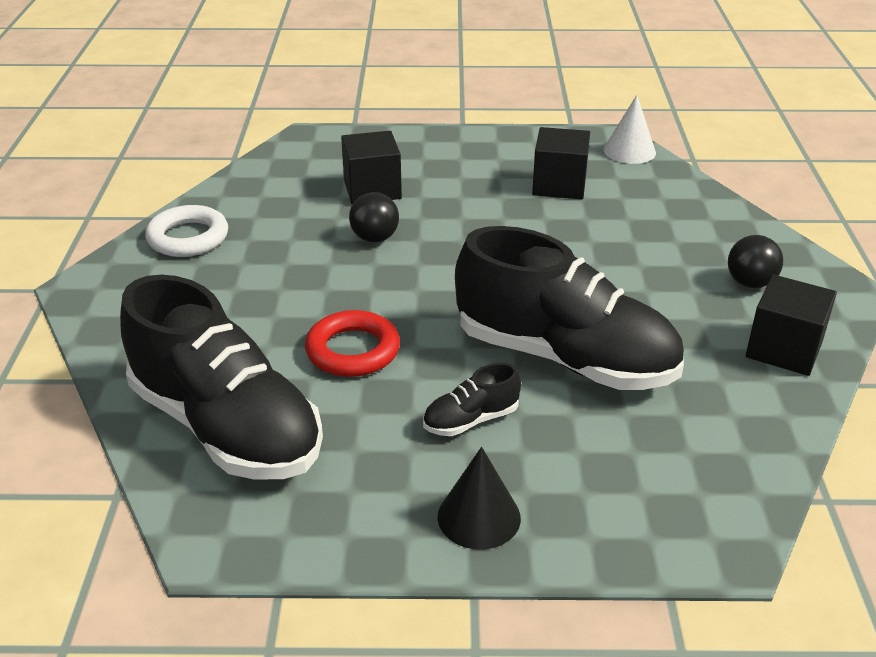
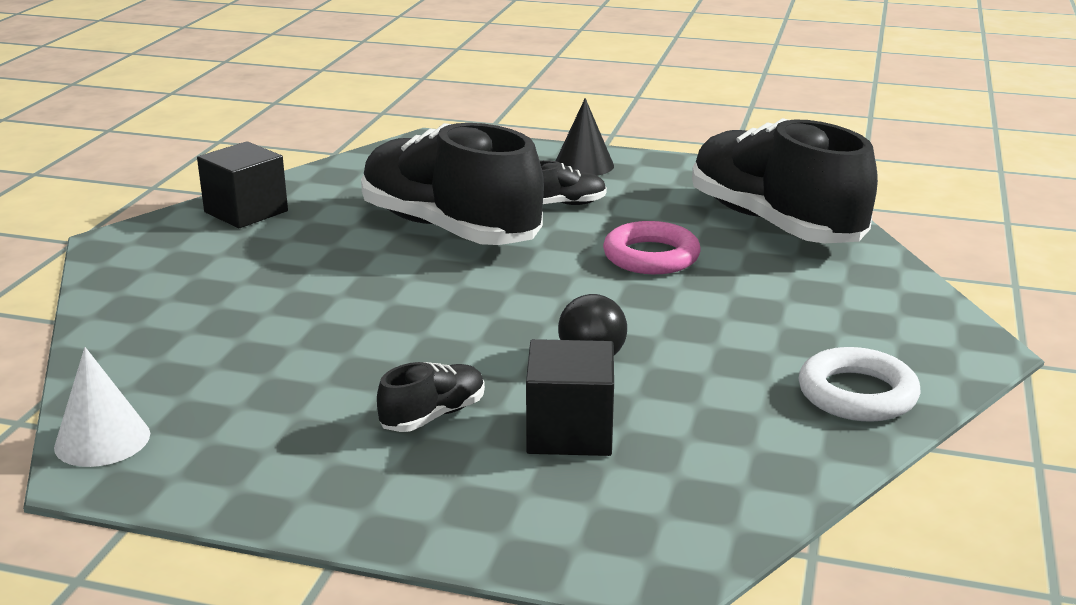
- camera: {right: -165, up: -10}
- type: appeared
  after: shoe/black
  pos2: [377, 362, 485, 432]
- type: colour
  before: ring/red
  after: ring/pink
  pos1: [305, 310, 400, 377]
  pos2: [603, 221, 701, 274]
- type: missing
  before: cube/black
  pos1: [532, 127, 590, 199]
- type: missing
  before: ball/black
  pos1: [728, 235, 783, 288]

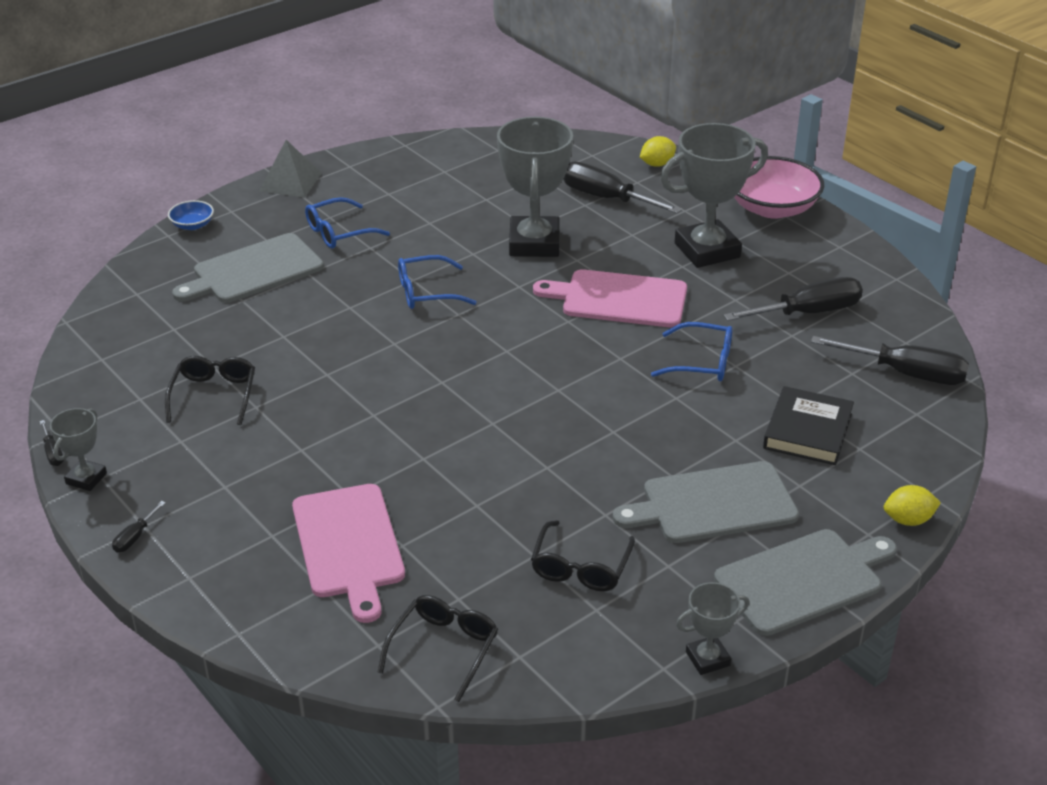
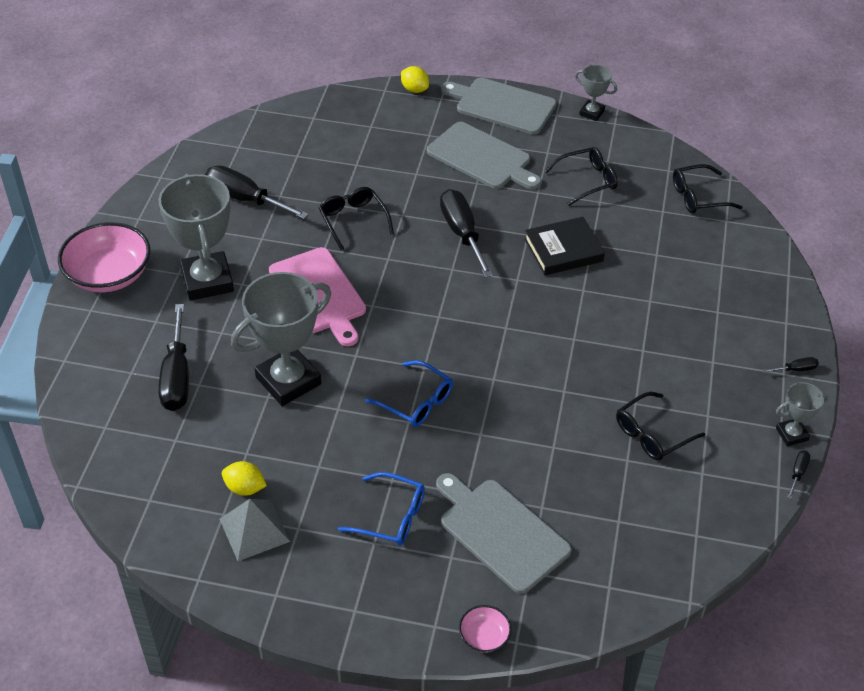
- camera: {right: -130, up: 10}
- type: spun
  before: trophy/grey
  pos1: [660, 123, 768, 268]
  pos2: [158, 174, 234, 301]
  turn: 45
- type: relocated
  before: pyramid/grey
  pos1: [259, 140, 322, 197]
  pos2: [220, 499, 290, 561]
- type: relocated
  before: lemon/yellow
  pos1: [640, 136, 676, 167]
  pos2: [222, 461, 267, 496]
- type: colour
  before: glasses/blue
  after: glasses/black
  pos1: [651, 322, 732, 381]
  pos2: [318, 187, 394, 251]
- type: spun
  before: cutting board/grey
  pos1: [172, 233, 324, 303]
  pos2: [436, 473, 572, 594]
  turn: -150
- type: relocated
  before: screwdriver/black
  pos1: [811, 336, 969, 385]
  pos2: [440, 189, 493, 278]
- type: colour
  before: bowl/blue
  after: bowl/pink
  pos1: [168, 200, 214, 230]
  pos2: [459, 605, 511, 653]
- type: relocated
  before: book/black
  pos1: [763, 386, 854, 465]
  pos2: [524, 217, 605, 276]
- type: missing
  before: cutting board/pink
  pos1: [292, 484, 405, 623]

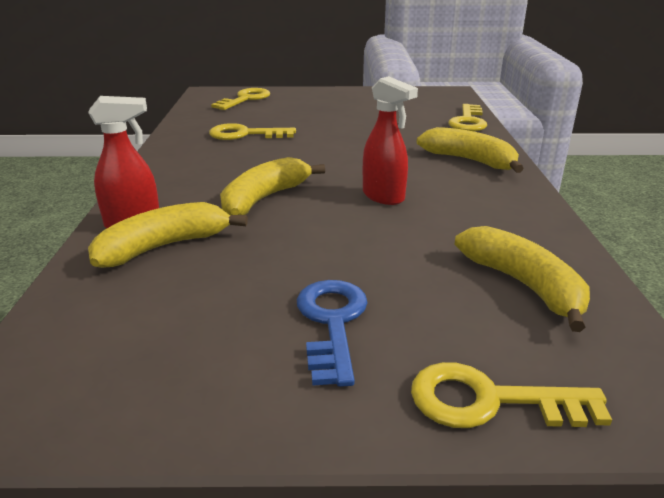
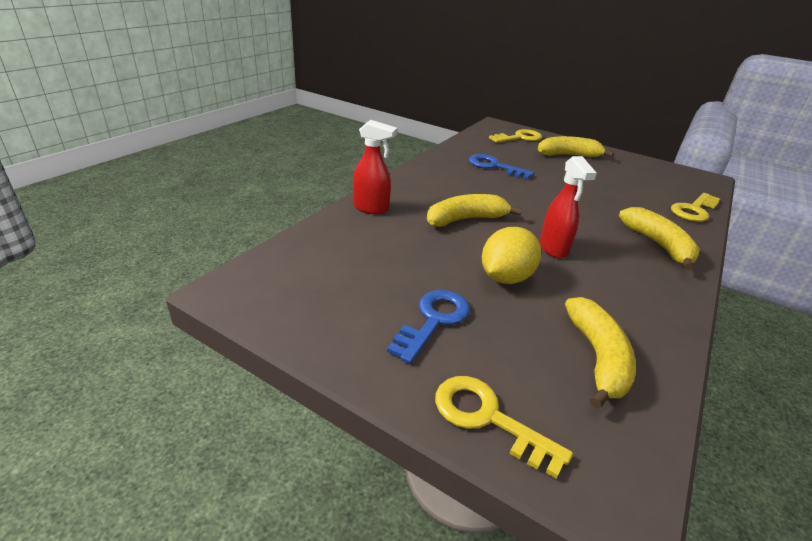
- camera: {right: 30, up: 5}
- type: colour
  before: key/yellow
  after: key/blue
  pos1: [209, 123, 296, 140]
  pos2: [469, 154, 534, 179]
- type: appeared
  after: lemon/yellow
  pos2: [482, 227, 541, 284]
- type: relocated
  before: banana/yellow
  pos1: [88, 202, 248, 268]
  pos2: [538, 136, 614, 157]

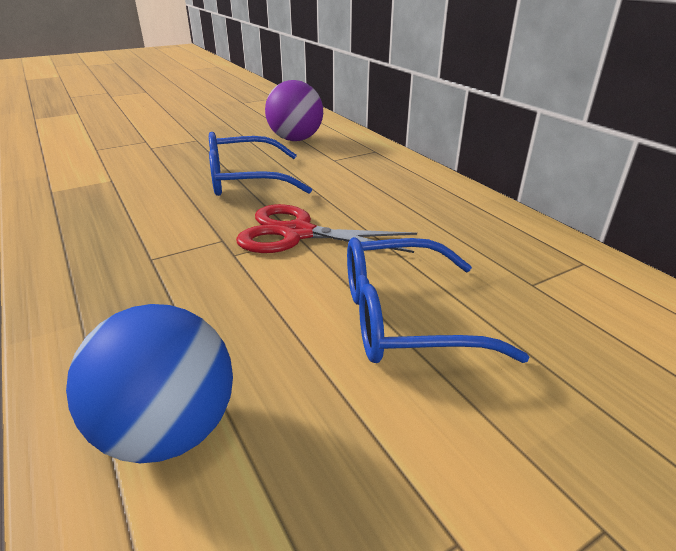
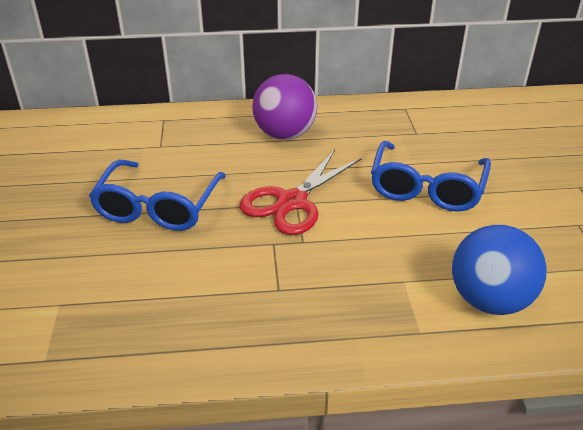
- camera: {right: -65, up: 5}
- type: relocated
  before: ball/purple
  pos1: [265, 80, 323, 141]
  pos2: [252, 74, 317, 140]

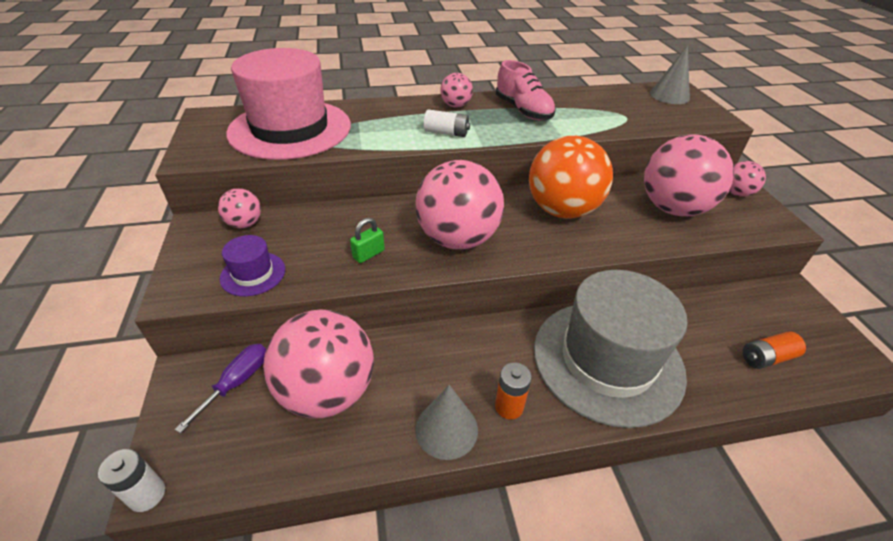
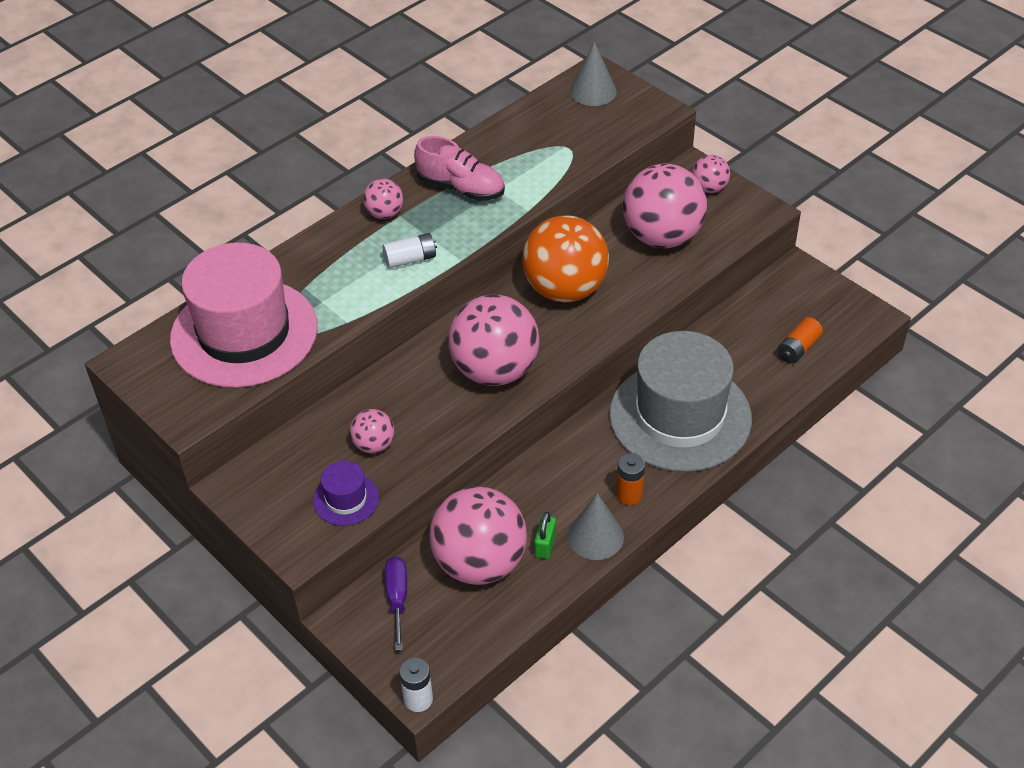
- camera: {right: -30, up: 5}
- type: relocated
  before: ball/pink
  pos1: [218, 188, 261, 228]
  pos2: [350, 409, 394, 454]
- type: relocated
  before: padlock/green
  pos1: [350, 218, 385, 263]
  pos2: [534, 512, 556, 559]

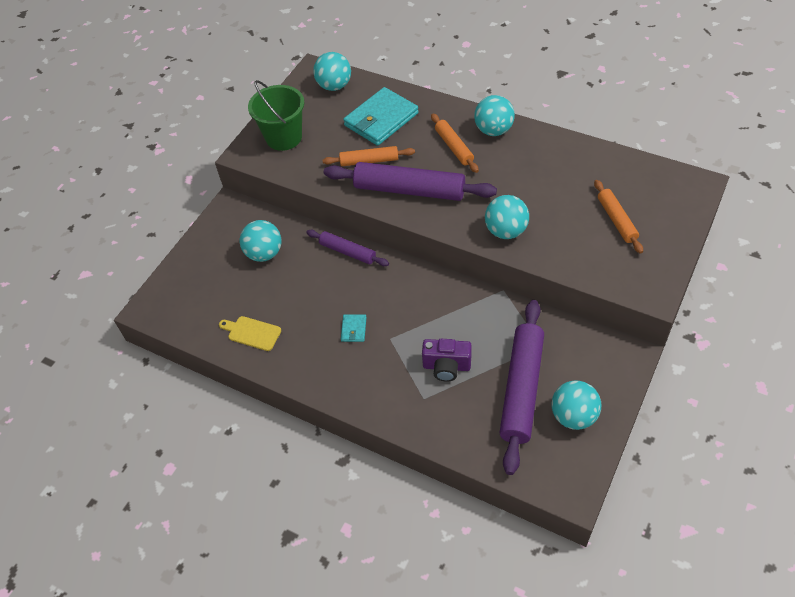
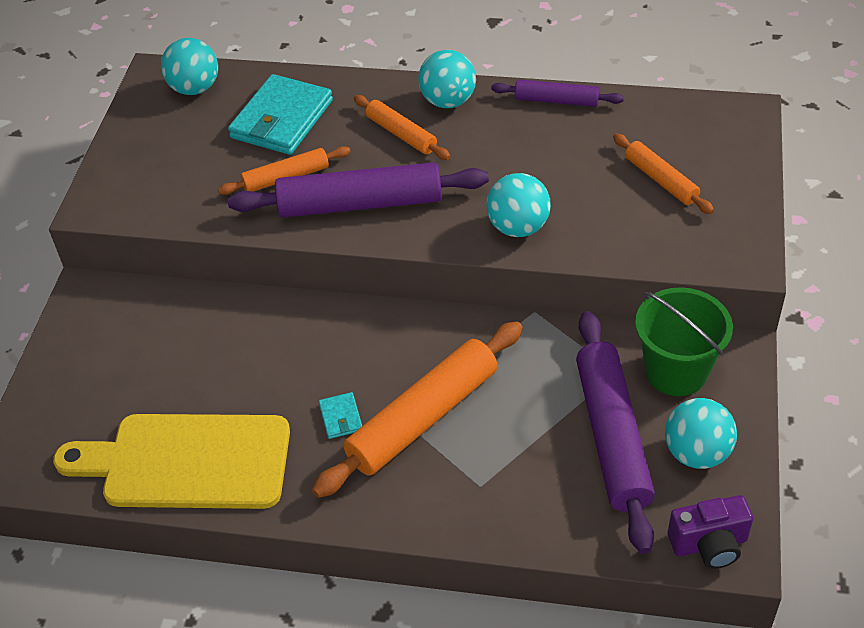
- camera: {right: -20, up: -5}
- type: size
  before: cutting board/yellow
  pos1: [219, 316, 281, 351]
  pos2: [53, 414, 290, 509]
  scale: 2.34
- type: appeared
  after: rolling pin/orange
  pos2: [312, 321, 523, 498]
- type: relocated
  before: rolling pin/purple
  pos1: [306, 230, 389, 266]
  pos2: [491, 79, 624, 107]
- type: relocated
  before: bucket/green
  pos1: [248, 80, 304, 151]
  pos2: [635, 287, 733, 396]
- type: relocated
  before: camera/purple
  pos1: [422, 339, 472, 382]
  pos2: [667, 495, 753, 569]
- type: missing
  before: ball/turquoise
  pos1: [240, 220, 282, 262]

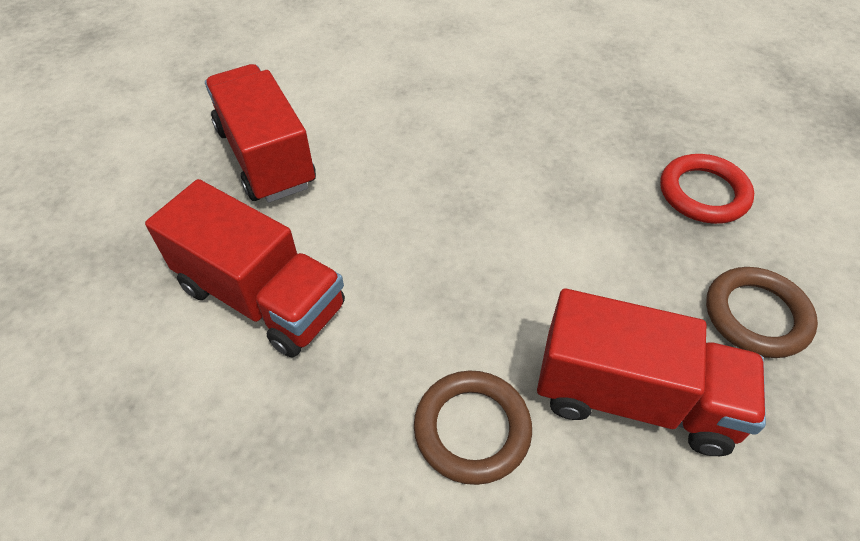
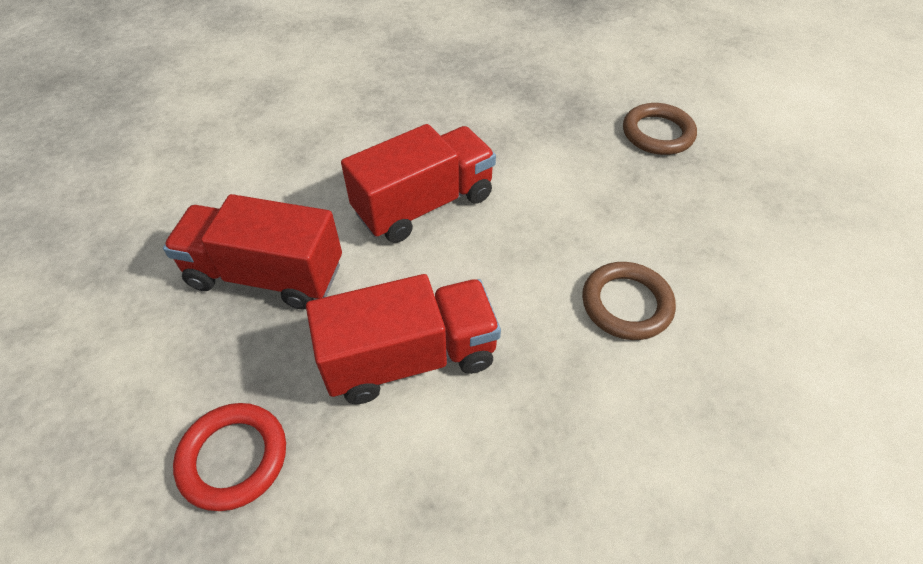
- camera: {right: -50, up: 0}
- type: relocated
  before: ring/red
  pos1: [660, 154, 754, 224]
  pos2: [173, 403, 286, 511]
- type: relocated
  before: truck/red
  pos1: [537, 289, 766, 456]
  pos2: [341, 124, 496, 243]

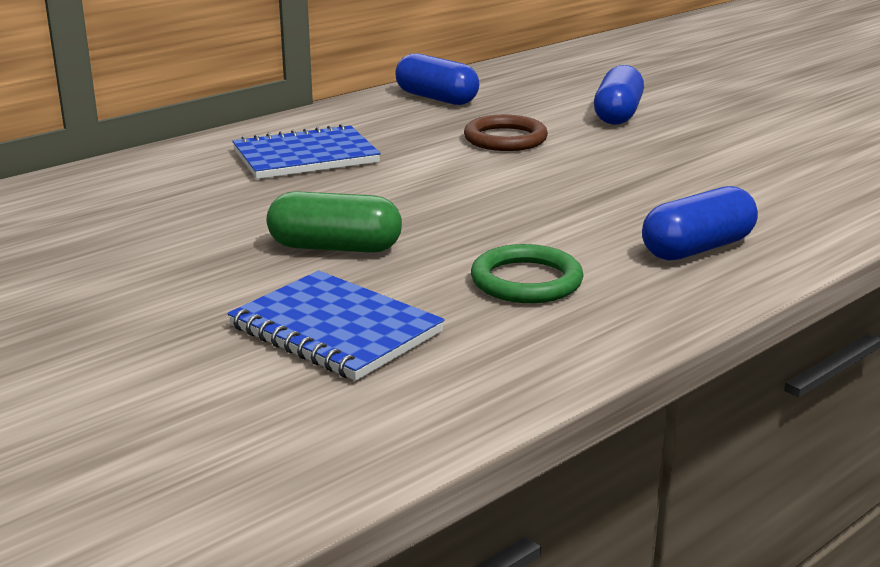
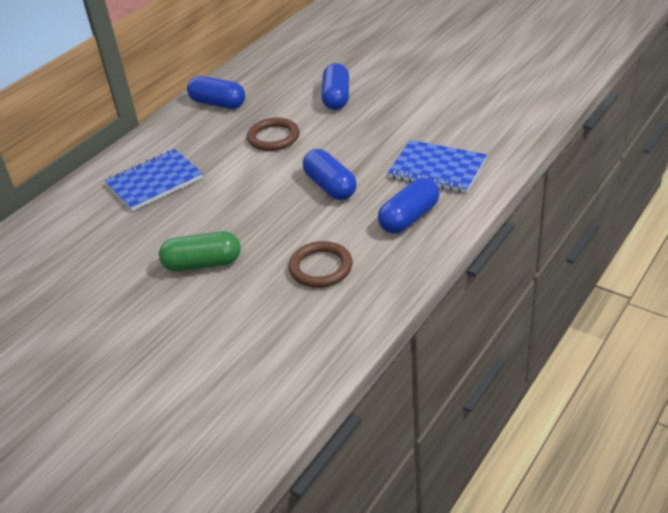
- camera: {right: -10, up: 15}
- type: colour
  before: ring/green
  after: ring/brown
  pos1: [471, 244, 583, 303]
  pos2: [289, 241, 353, 288]
- type: appeared
  after: capsule/blue
  pos2: [303, 149, 357, 200]
- type: relocated
  before: notebook/blue
  pos1: [227, 271, 445, 381]
  pos2: [388, 140, 487, 193]

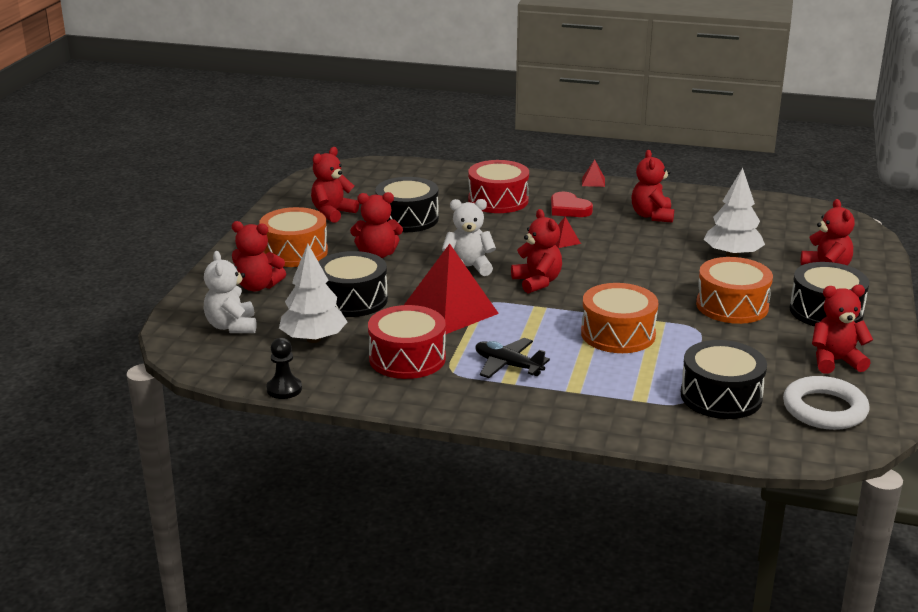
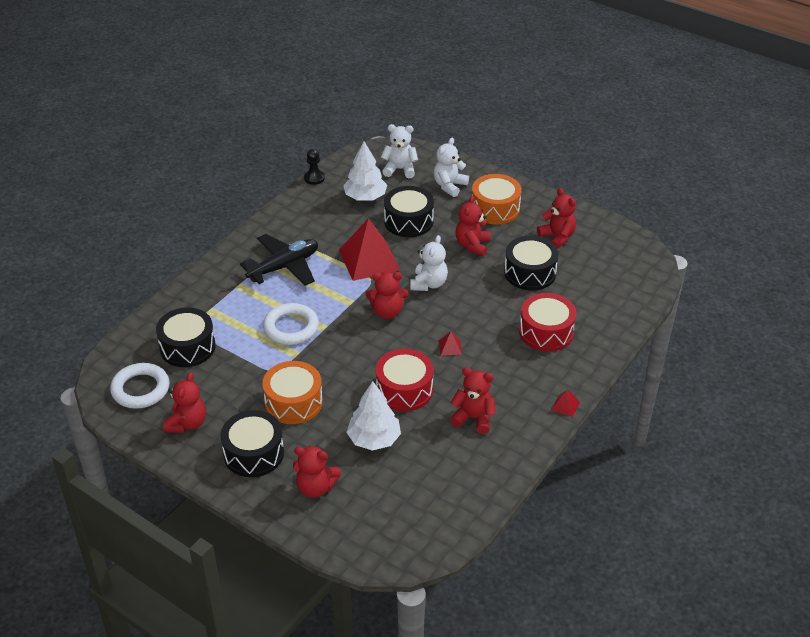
- camera: {right: 110, up: 15}
- type: size
  before: plane/black
  pos1: [475, 338, 550, 378]
  pos2: [240, 234, 318, 286]
  scale: 1.58
- type: exchanged
  before: drum/orange
  after: ring/white
  pos1: [581, 283, 658, 353]
  pos2: [263, 303, 319, 345]
- type: relocated
  before: drum/red
  pos1: [368, 305, 446, 379]
  pos2: [376, 349, 434, 412]
- type: colour
  before: teddy bear/red
  after: teddy bear/white
  pos1: [232, 221, 286, 291]
  pos2: [434, 138, 469, 197]
- type: missing
  before: heart/red
  pos1: [551, 192, 593, 217]

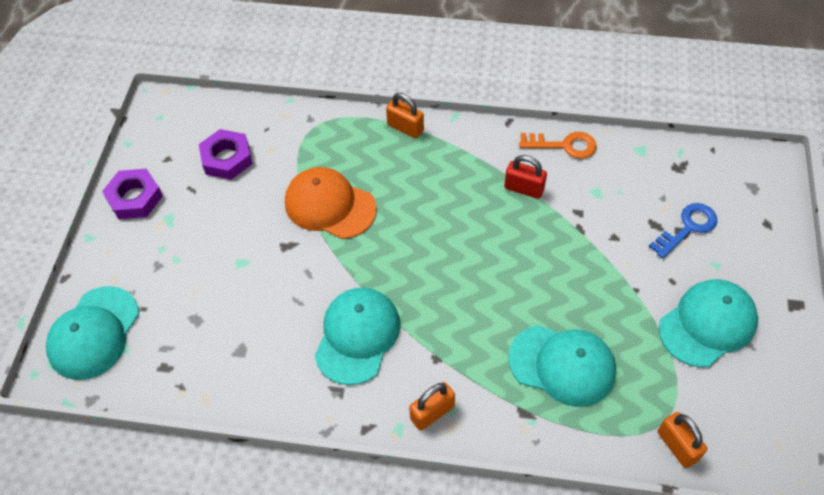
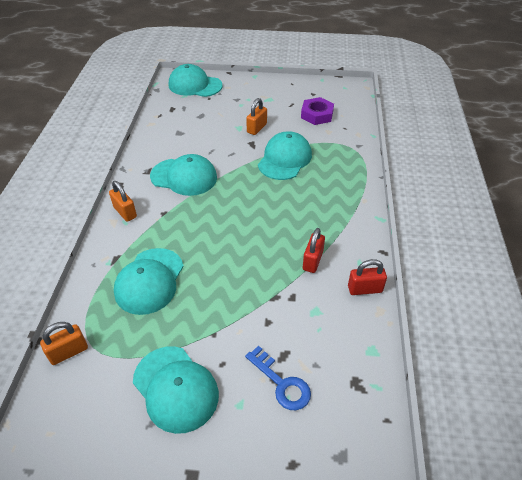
- camera: {right: 85, up: -10}
- type: relocated
  before: padlock/orange
  pos1: [386, 93, 424, 139]
  pos2: [246, 98, 267, 135]
- type: colour
  before: cap/orange
  after: cap/turquoise
  pos1: [285, 167, 377, 239]
  pos2: [258, 131, 312, 180]
- type: exchanged
  before: key/orange
  after: padlock/red
  pos1: [519, 132, 597, 159]
  pos2: [348, 259, 387, 295]
- type: missing
  before: nut/purple
  pos1: [102, 168, 163, 219]

